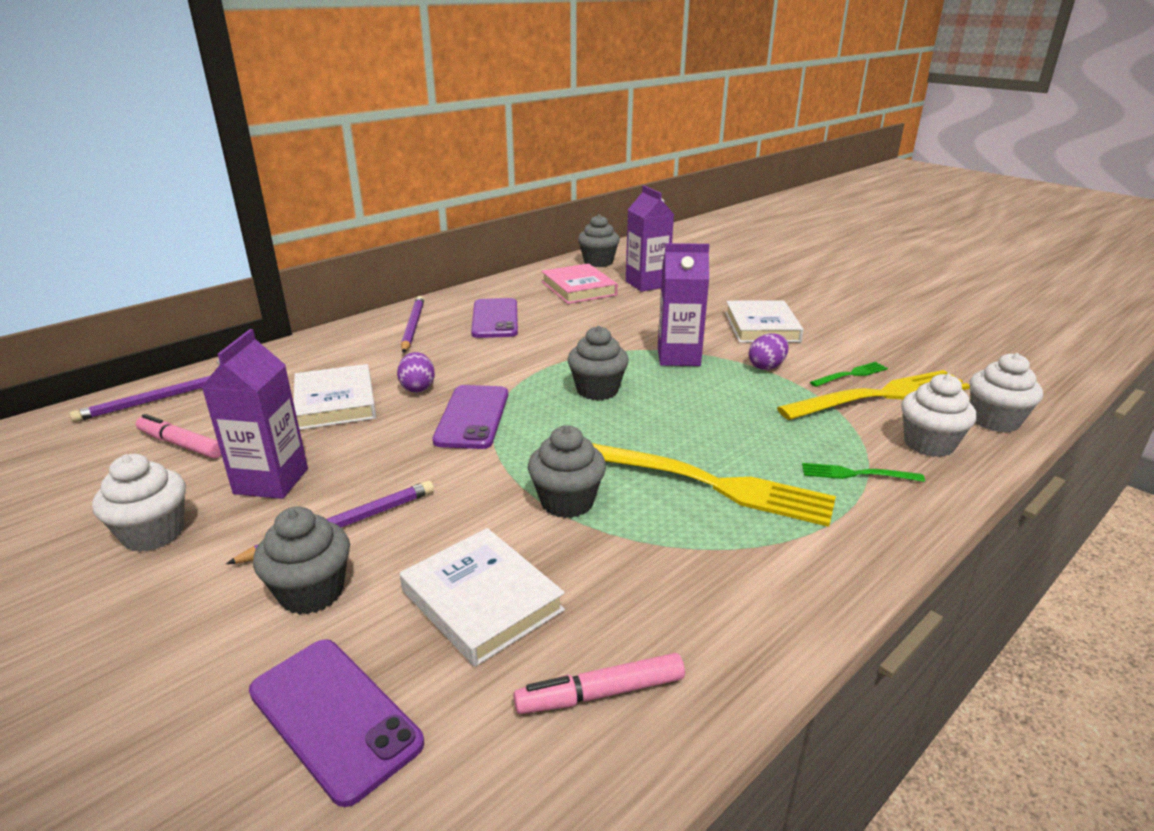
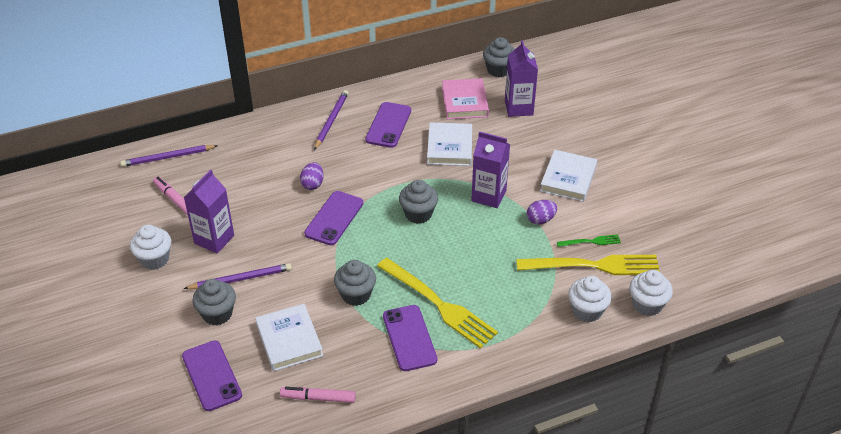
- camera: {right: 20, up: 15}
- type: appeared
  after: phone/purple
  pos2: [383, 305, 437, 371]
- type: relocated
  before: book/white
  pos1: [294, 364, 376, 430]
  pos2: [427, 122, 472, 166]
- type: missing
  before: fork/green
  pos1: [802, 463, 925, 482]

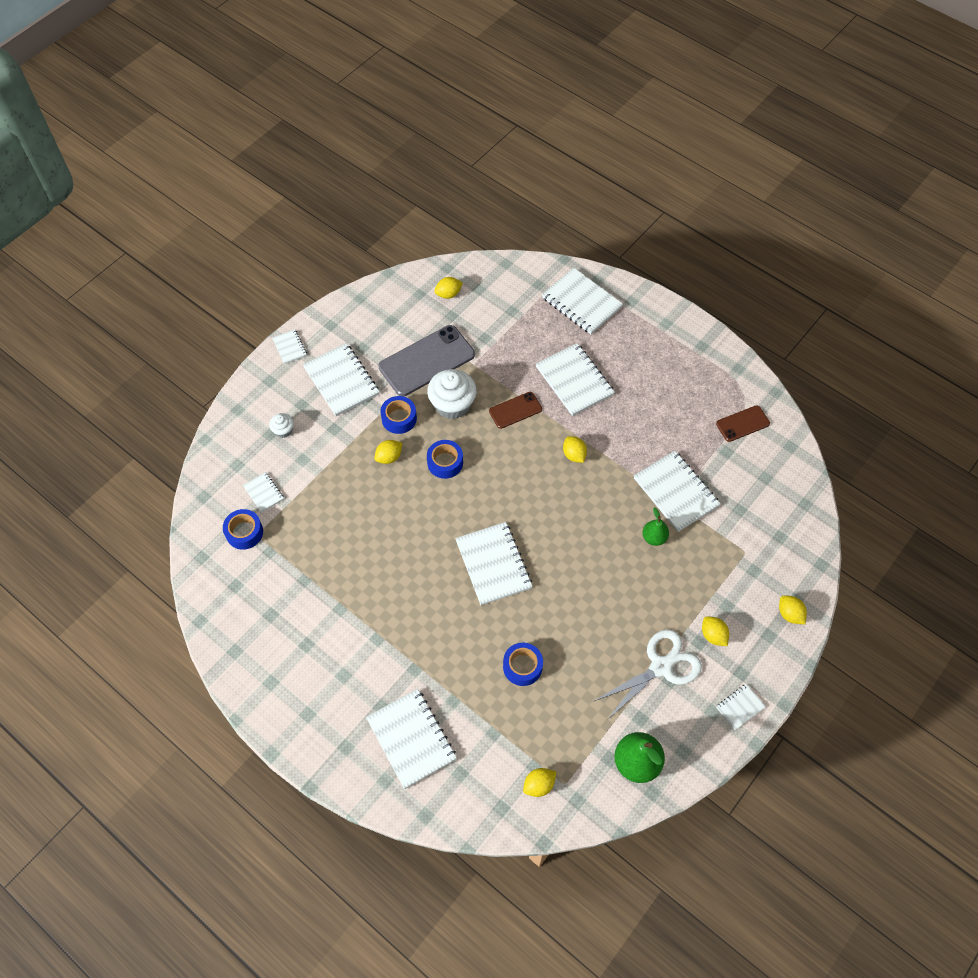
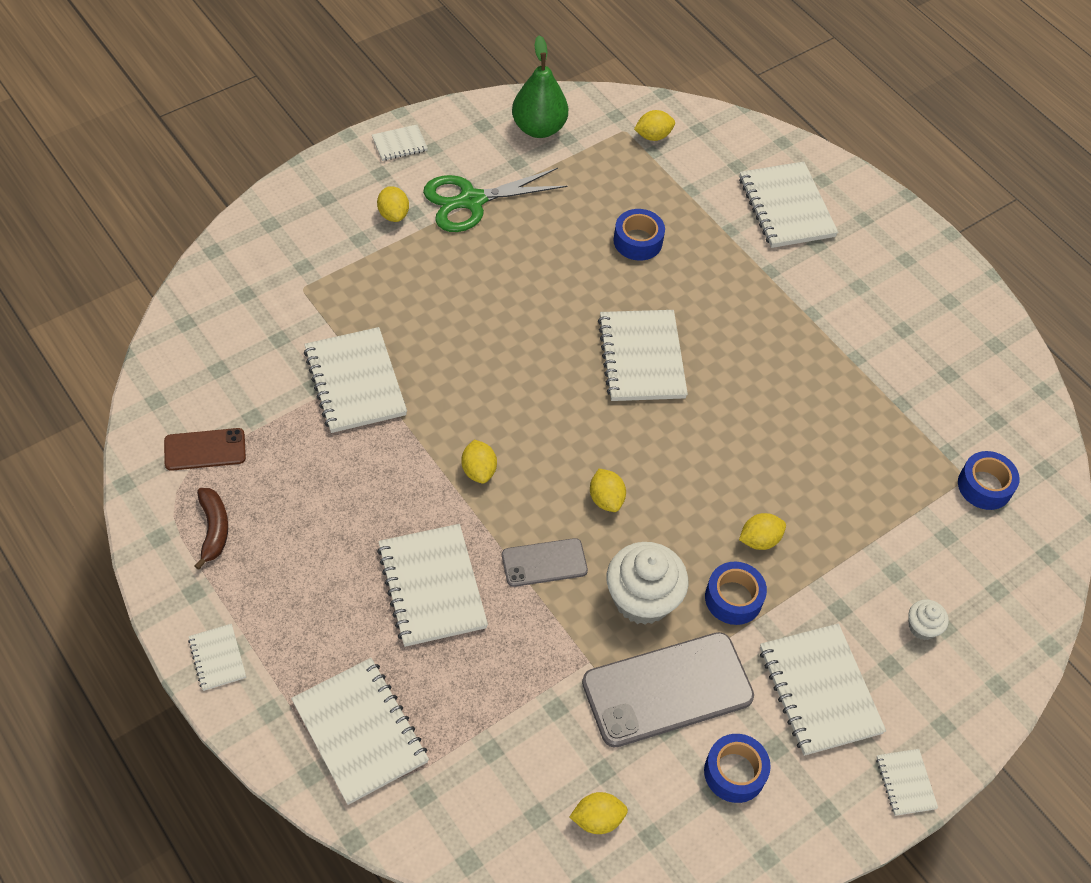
- camera: {right: -170, up: -5}
- type: relocated
  before: notebook/white
  pos1: [243, 472, 284, 513]
  pos2: [188, 624, 246, 691]
- type: appeared
  after: banana/brown
  pos2: [195, 488, 228, 570]
- type: colour
  before: scissors/white
  after: scissors/green
  pos1: [594, 630, 702, 720]
  pos2: [423, 168, 567, 232]
- type: colour
  before: phone/brown
  after: phone/grey
  pos1: [489, 392, 542, 429]
  pos2: [502, 538, 588, 587]
- type: relocated
  before: lemon/yellow
  pos1: [779, 595, 807, 624]
  pos2: [590, 469, 626, 512]
- type: relocated
  before: tape/blue
  pos1: [427, 440, 463, 479]
  pos2: [704, 734, 771, 803]
- type: missing
  before: pear/green
  pos1: [642, 507, 669, 546]

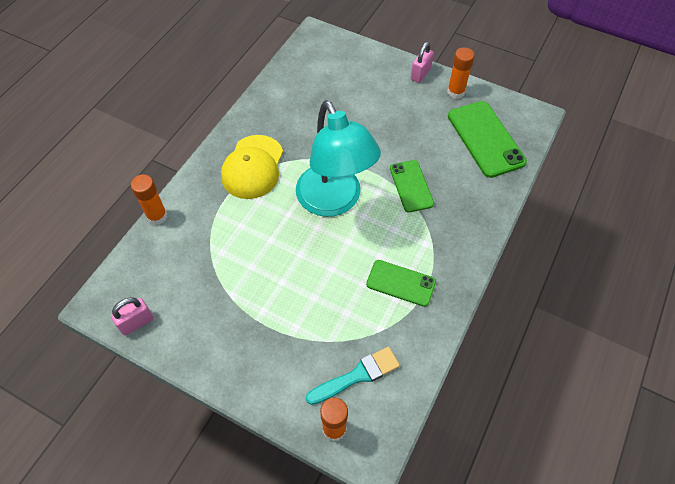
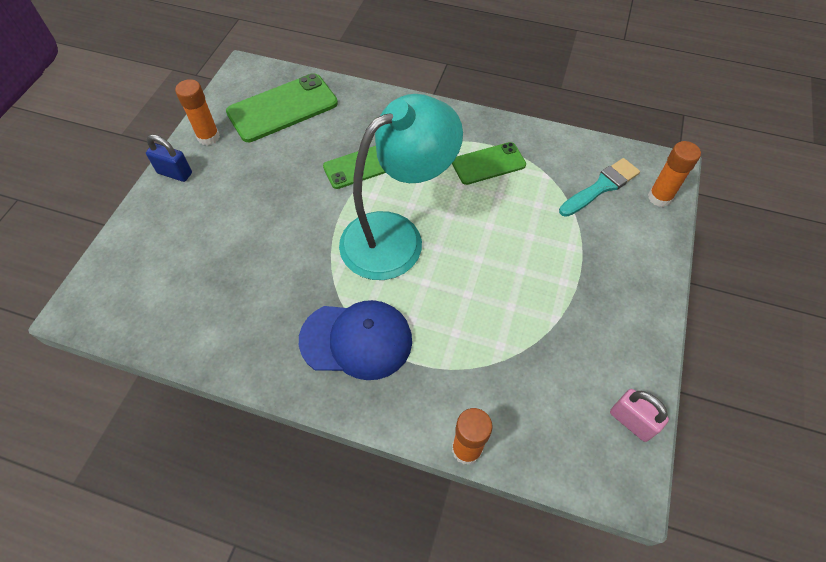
- camera: {right: -100, up: 0}
- type: colour
  before: padlock/pink
  after: padlock/blue
  pos1: [411, 42, 434, 83]
  pos2: [146, 134, 192, 182]
- type: colour
  before: cap/yellow
  after: cap/blue
  pos1: [221, 135, 283, 199]
  pos2: [299, 300, 412, 380]
- type: spun
  before: phone/green
  pos1: [366, 260, 436, 307]
  pos2: [452, 142, 526, 185]
  turn: 60
- type: spun
  before: brush/turquoise
  pos1: [306, 347, 400, 405]
  pos2: [559, 158, 640, 217]
  turn: 90

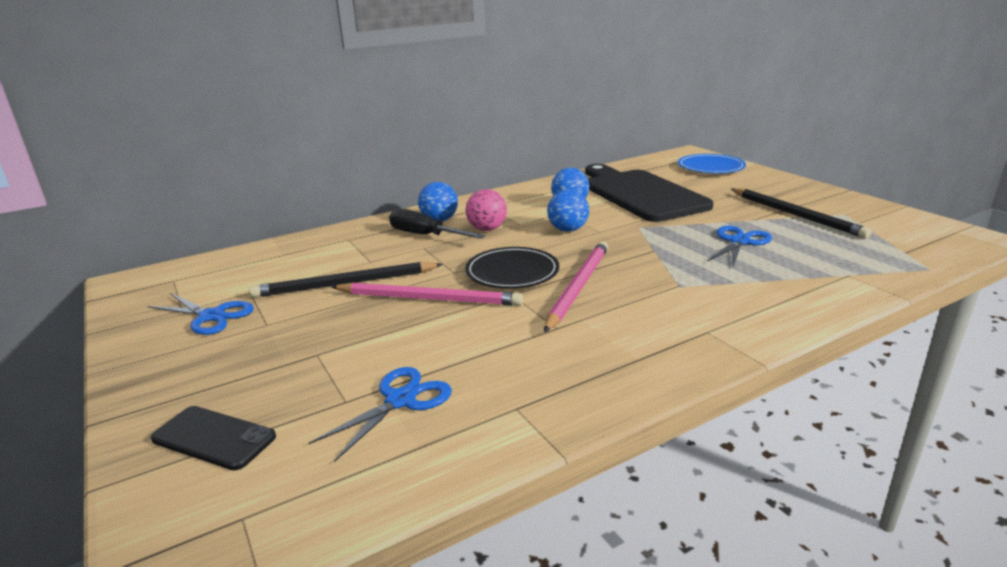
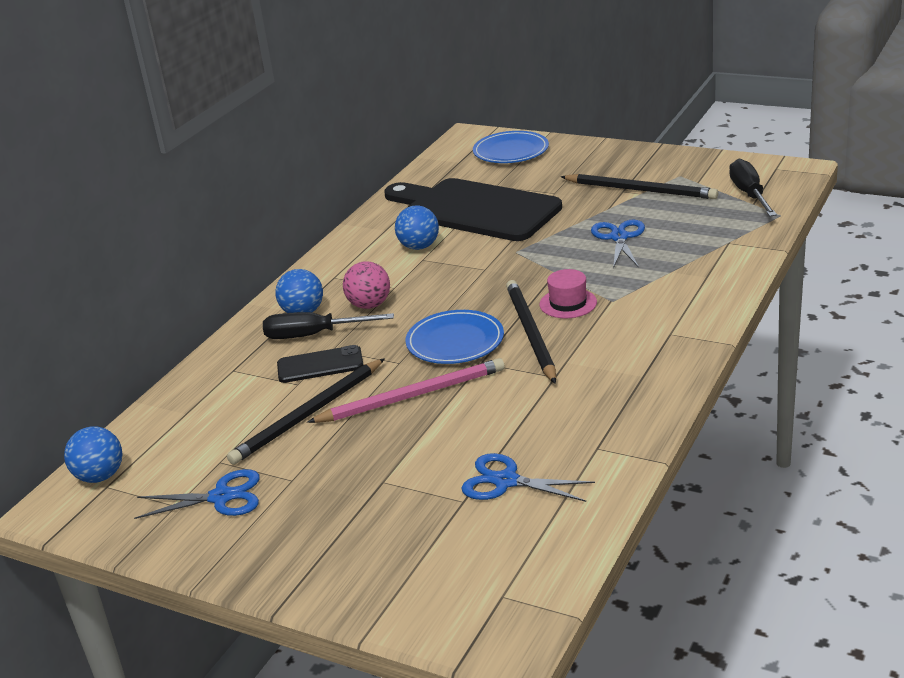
- camera: {right: -30, up: 5}
- type: relocated
  before: ball/blue
  pos1: [547, 189, 589, 232]
  pos2: [64, 426, 122, 483]
- type: relocated
  before: phone/black
  pos1: [151, 406, 276, 471]
  pos2: [277, 345, 364, 383]
- type: colour
  before: plate/black
  after: plate/blue
  pos1: [465, 247, 559, 289]
  pos2: [406, 310, 504, 364]
- type: spun
  before: scissors/blue
  pos1: [309, 367, 452, 462]
  pos2: [462, 453, 595, 502]
  turn: -75
- type: colour
  before: pencil/pink
  after: pencil/black
  pos1: [544, 241, 608, 333]
  pos2: [506, 280, 556, 384]
- type: appeared
  after: hat/pink
  pos2: [539, 269, 597, 318]
- type: appeared
  after: screwdriver/black
  pos2: [729, 159, 777, 216]

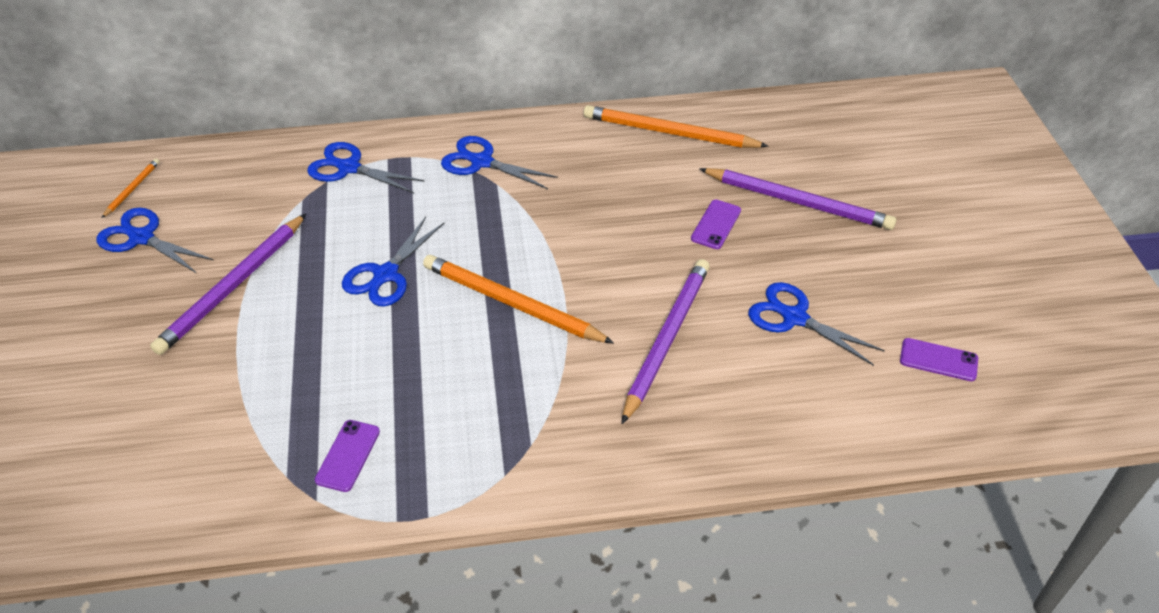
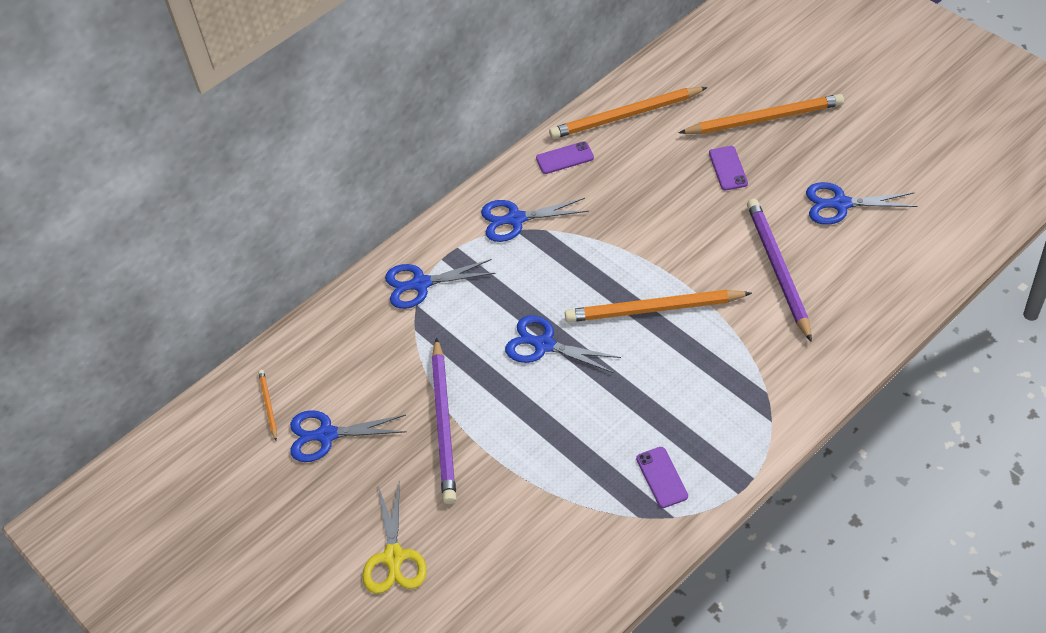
- camera: {right: -30, up: 5}
- type: appeared
  after: scissors/yellow
  pos2: [363, 483, 427, 594]
- type: spun
  before: scissors/blue
  pos1: [342, 217, 444, 307]
  pos2: [505, 315, 621, 373]
  turn: 120
- type: relocated
  before: phone/purple
  pos1: [900, 338, 978, 381]
  pos2: [536, 141, 594, 174]
- type: colour
  before: pencil/purple
  after: pencil/orange
  pos1: [700, 168, 897, 230]
  pos2: [679, 94, 844, 134]

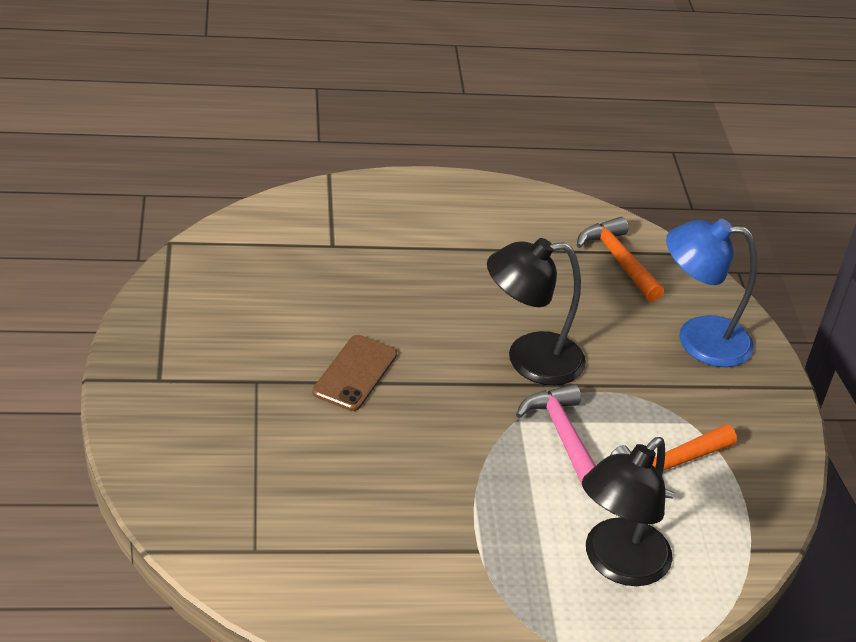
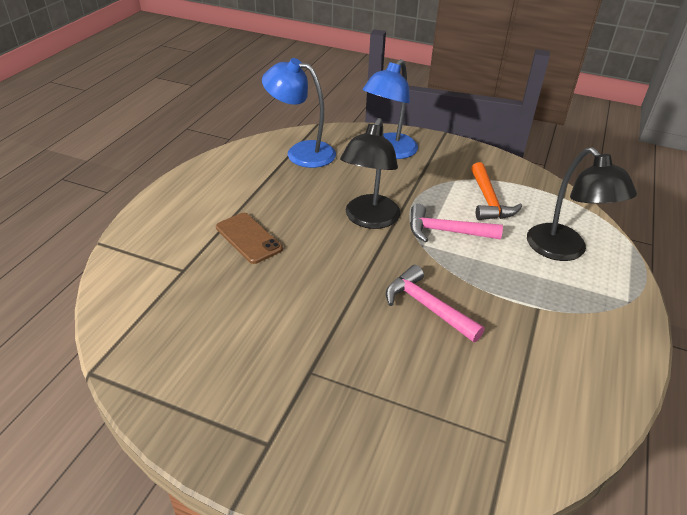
- camera: {right: -60, up: 0}
- type: relocated
  before: phone/brown
  pos1: [312, 335, 397, 411]
  pos2: [216, 213, 283, 264]
- type: exchanged
  before: hammer/orange
  after: lamp/blue
  pos1: [577, 217, 664, 302]
  pos2: [262, 58, 336, 168]
- type: appeared
  after: hammer/pink
  pos2: [386, 265, 485, 342]

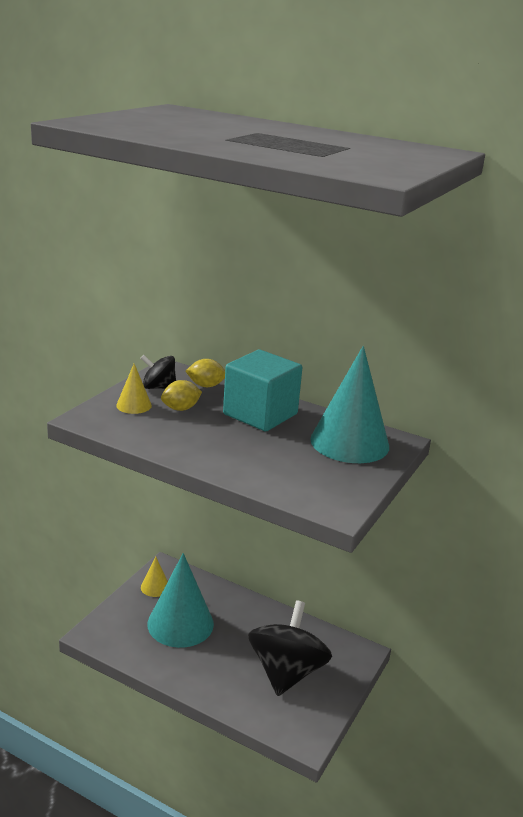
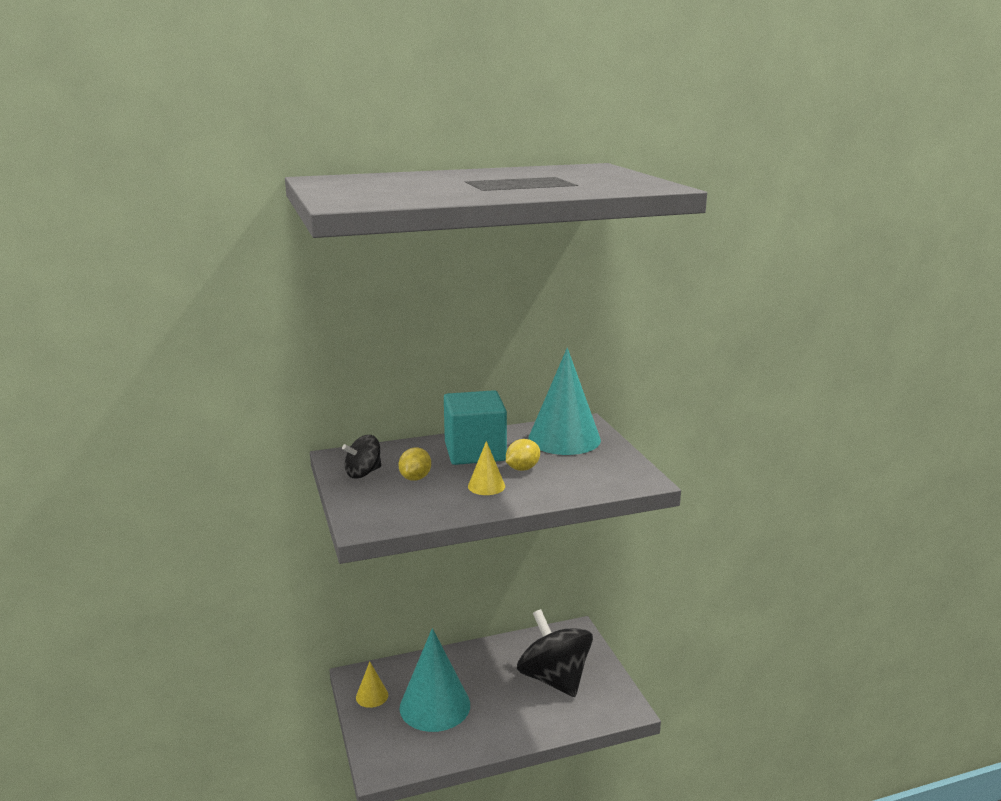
- camera: {right: -45, up: -5}
- type: relocated
  before: cone/yellow
  pos1: [116, 364, 152, 414]
  pos2: [468, 441, 505, 495]
- type: relocated
  before: lemon/yellow
  pos1: [185, 359, 225, 387]
  pos2: [506, 439, 540, 471]

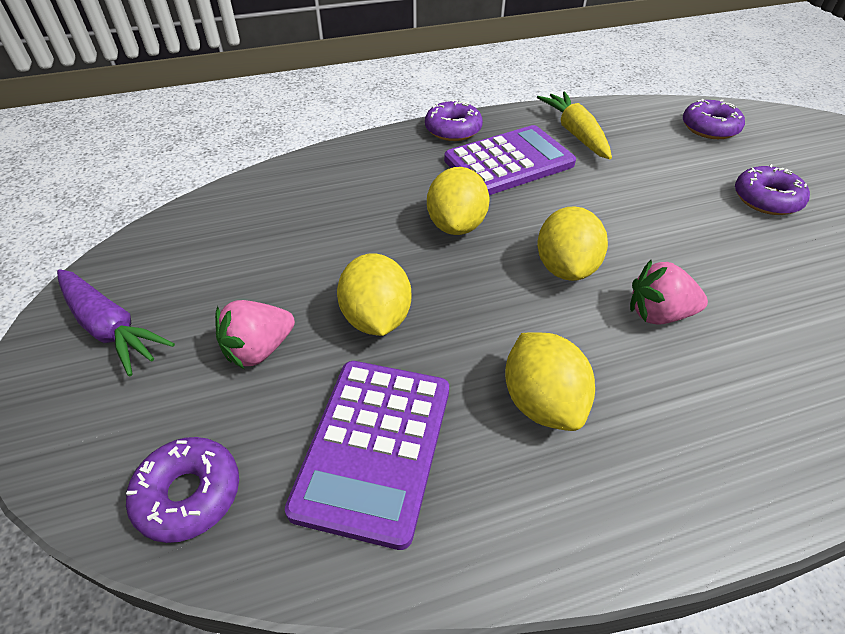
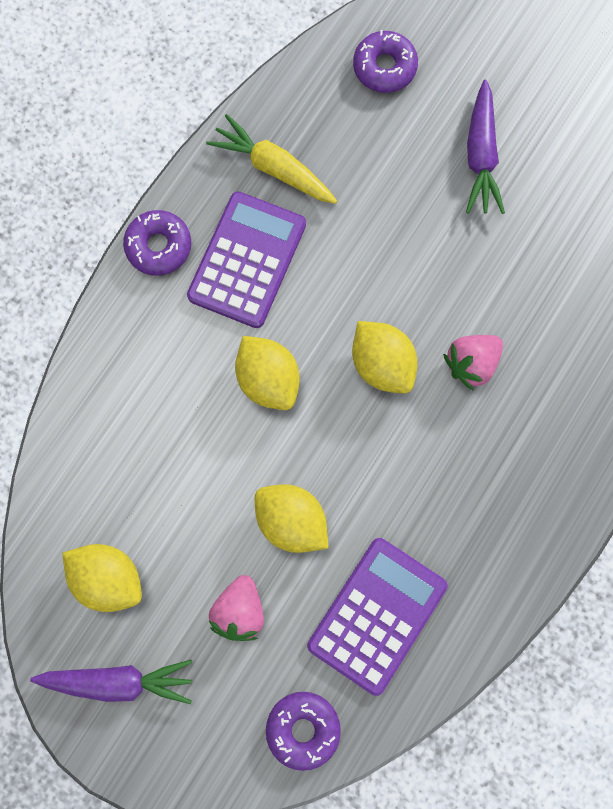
- camera: {right: -40, up: 30}
- type: relocated
  before: lemon/yellow
  pos1: [505, 332, 595, 431]
  pos2: [62, 544, 142, 612]
- type: spun
  before: calculator/purple
  pos1: [285, 361, 449, 550]
  pos2: [307, 538, 448, 696]
  turn: -120
- type: exchanged
  before: donut/purple
  after: carrot/purple
  pos1: [735, 164, 810, 215]
  pos2: [466, 80, 505, 214]

